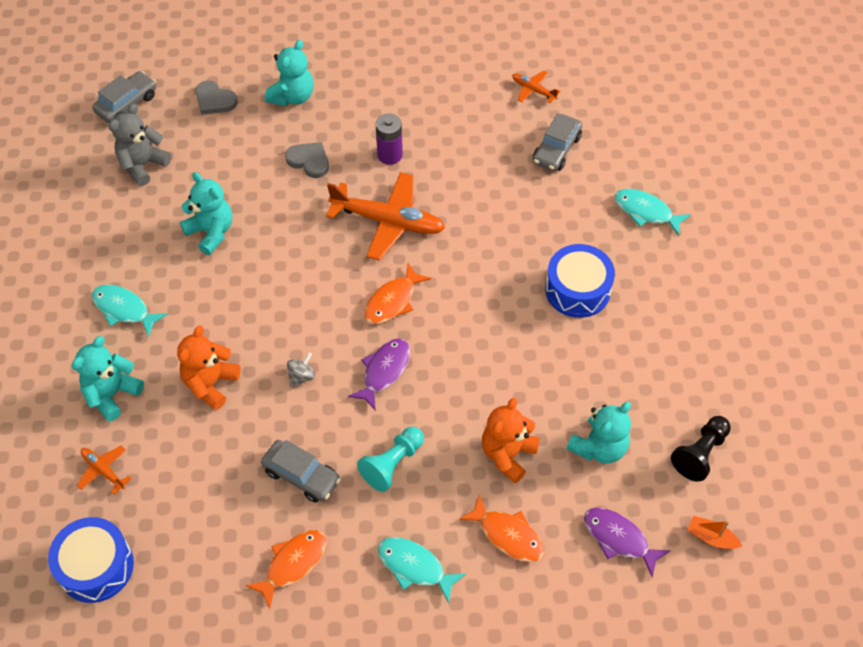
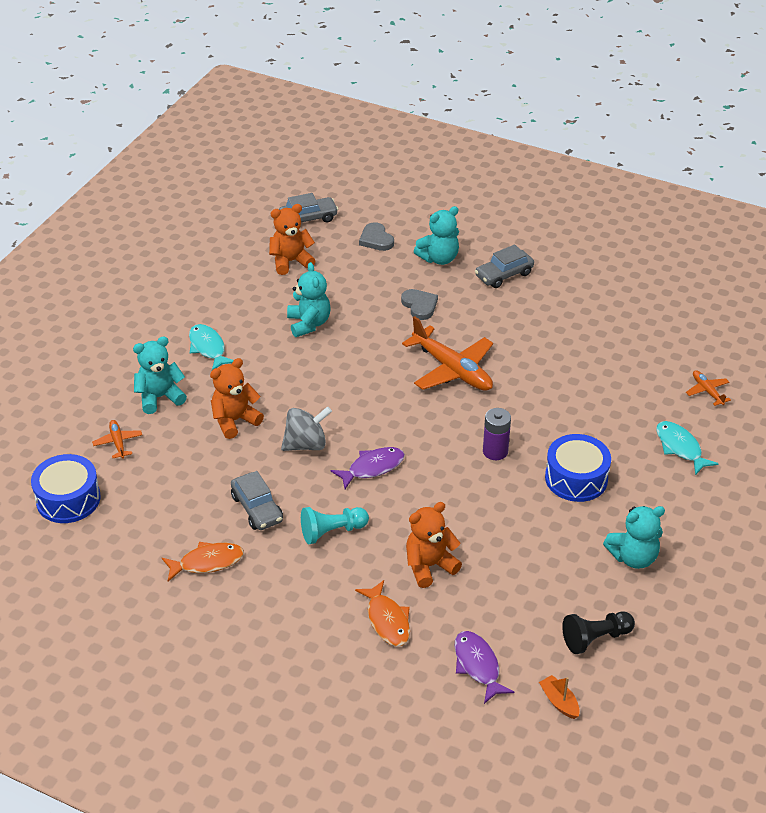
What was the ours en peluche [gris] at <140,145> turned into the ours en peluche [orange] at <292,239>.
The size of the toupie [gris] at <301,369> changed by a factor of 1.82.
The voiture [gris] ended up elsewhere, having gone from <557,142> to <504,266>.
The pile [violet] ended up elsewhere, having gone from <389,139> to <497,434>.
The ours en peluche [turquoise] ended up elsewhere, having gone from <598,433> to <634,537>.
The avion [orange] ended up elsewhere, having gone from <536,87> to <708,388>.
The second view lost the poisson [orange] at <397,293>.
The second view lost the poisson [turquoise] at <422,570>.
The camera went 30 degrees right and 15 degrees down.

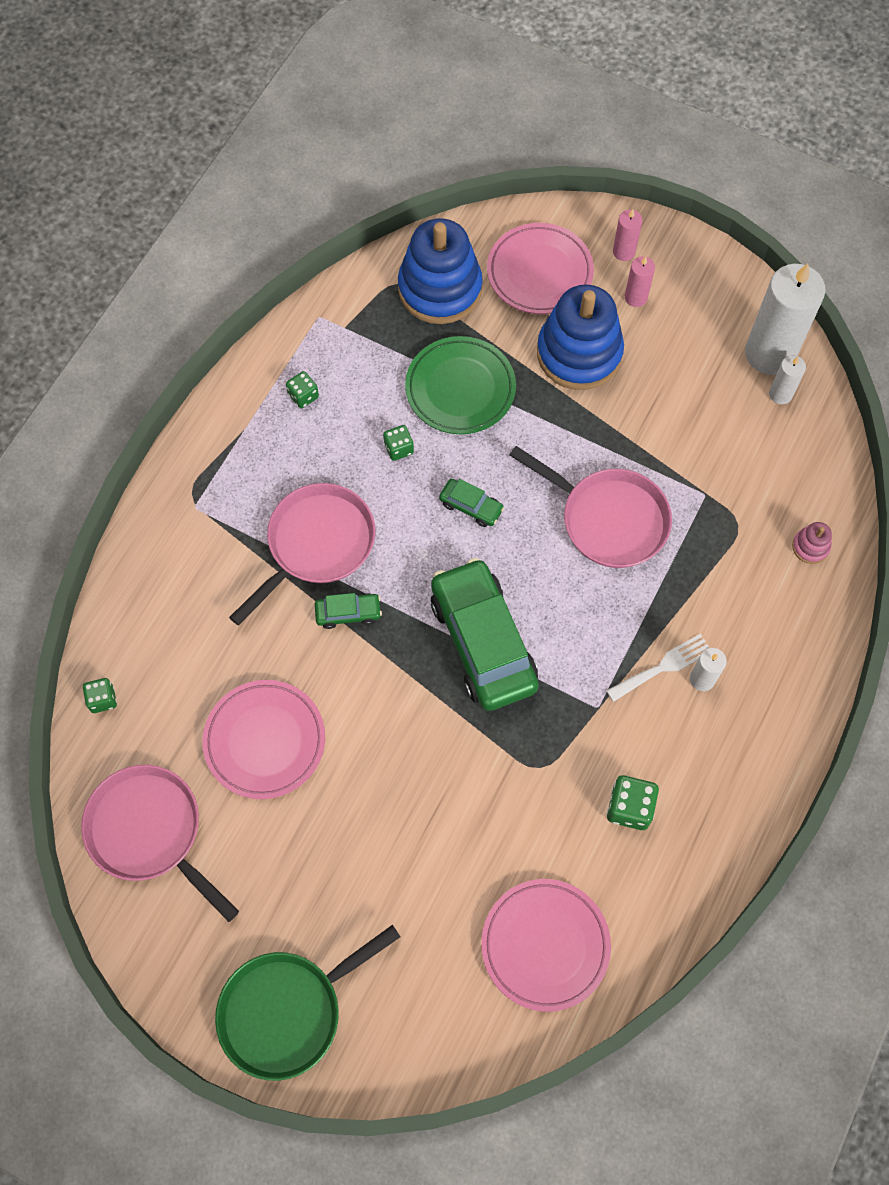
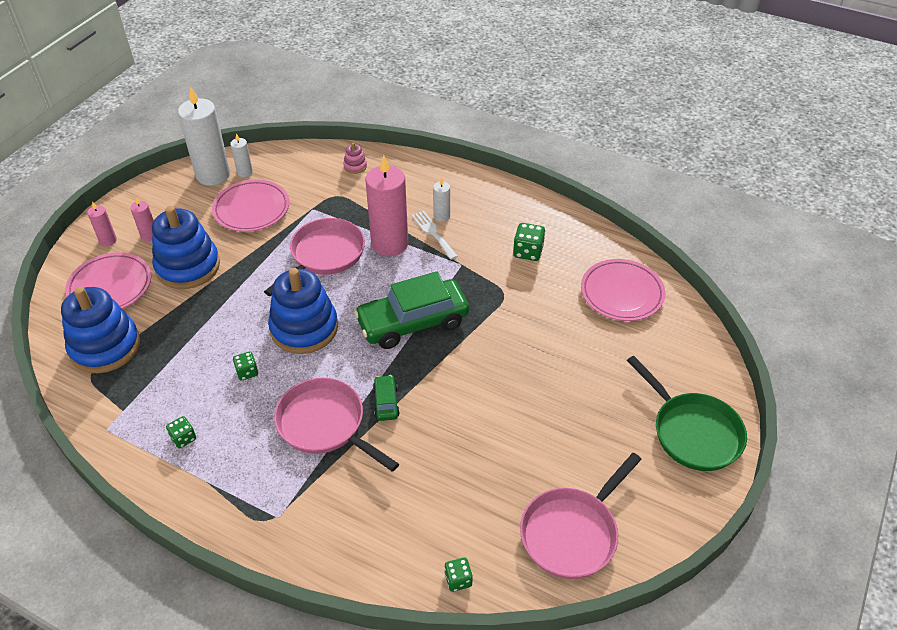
The assiette [rose] ended up elsewhere, having gone from <263,739> to <250,206>.
Where the voiture [vert] stood at <471,503>, the jouet à empiler [bleu] came to stand at <303,311>.
The second view gained the bougie [rose] at <386,205>.
The second view lost the assiette [vert] at <460,385>.
The camera went 90 degrees left and 20 degrees down.

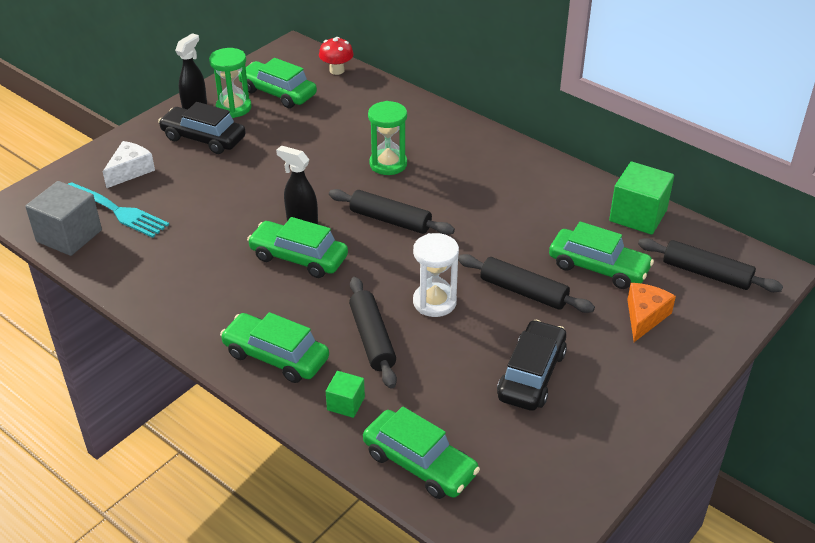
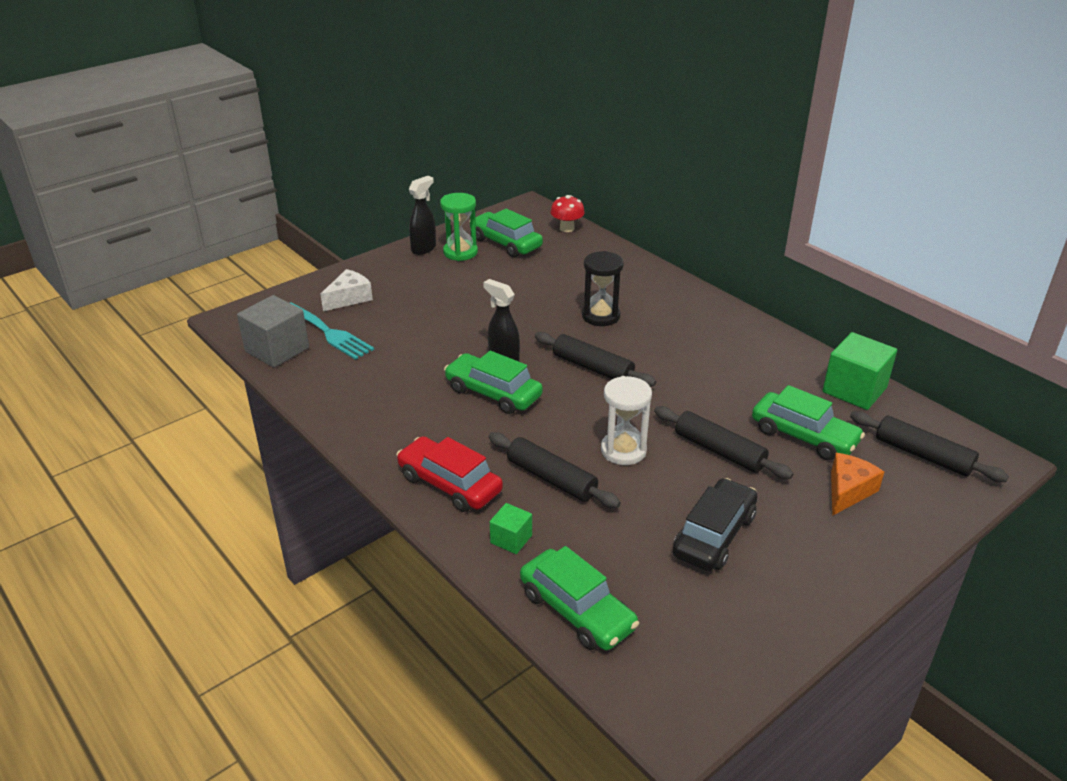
What was the voiture [vert] at <274,347> turned into the voiture [rouge] at <449,474>.
The rouleau à pâtisserie [noir] at <373,333> ended up facing another way, 45 degrees counterclockwise from before.
What was the sablier [vert] at <387,138> turned into the sablier [noir] at <603,288>.
The second view lost the voiture [noir] at <202,128>.
The camera went 10 degrees right and 5 degrees down.

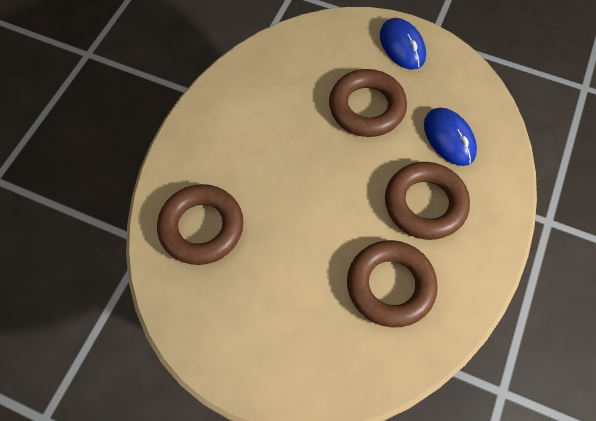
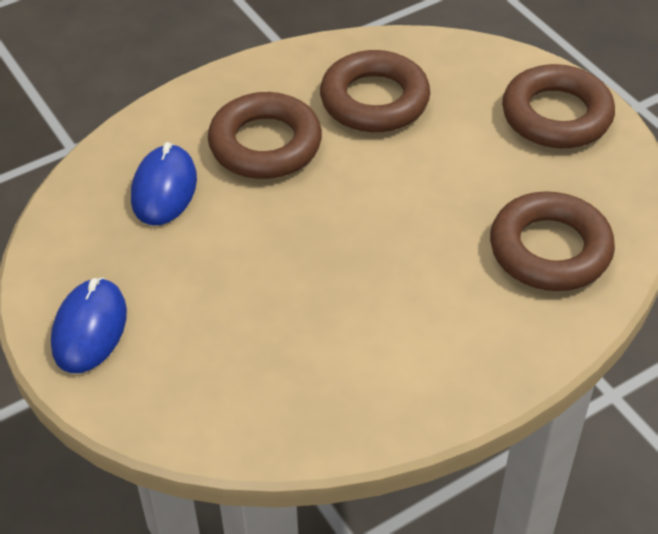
The anneau [marron] ended up elsewhere, having gone from <368,103> to <558,106>.
The camera went 145 degrees left and 15 degrees down.

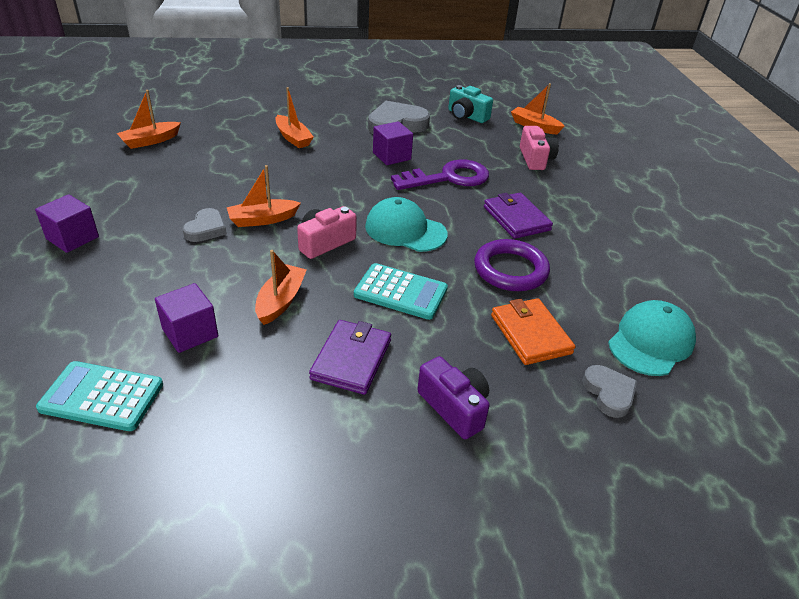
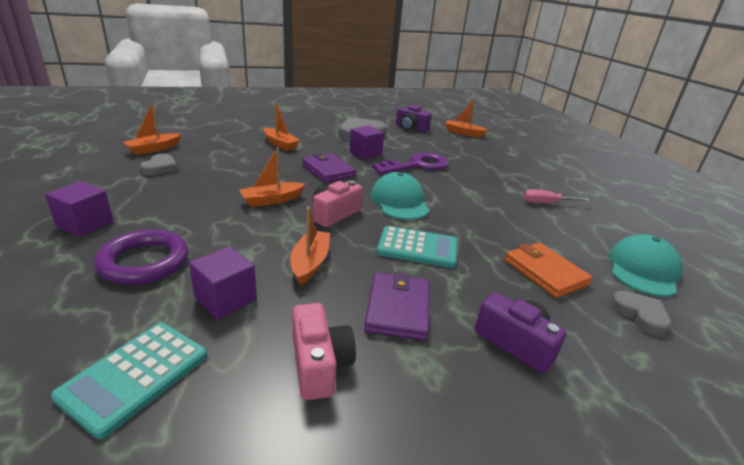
The calculatrice [turquoise] at <99,396> ended up facing another way, 60 degrees counterclockwise from before.
The anneau [violet] ended up elsewhere, having gone from <512,265> to <141,257>.
The cœur [gris] ended up elsewhere, having gone from <205,225> to <159,165>.
The appareil photo [rose] ended up elsewhere, having gone from <539,148> to <324,351>.
The portefeuille [violet] ended up elsewhere, having gone from <518,216> to <329,168>.
The casquette [turquoise] at <406,224> ended up facing another way, 60 degrees clockwise from before.
What was the appareil photo [turquoise] at <470,104> turned into the appareil photo [violet] at <414,118>.
The second view gained the tournevis [rose] at <557,196>.
The camera went 10 degrees left and 10 degrees down.

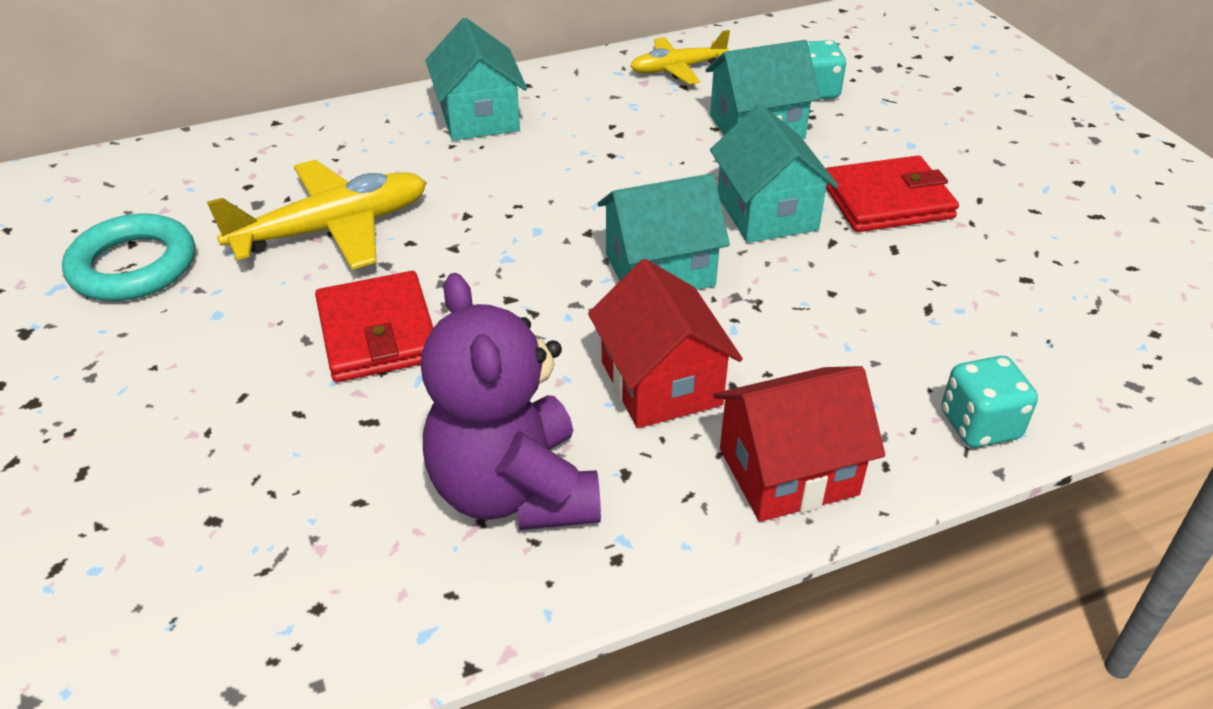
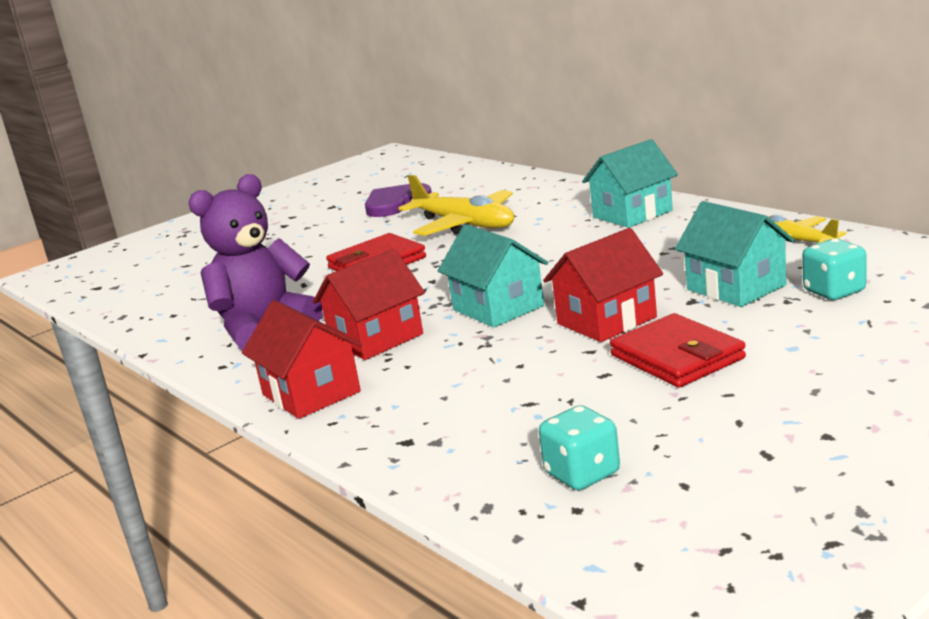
Where the anneau [turquoise] stood at <128,257>, the cœur [violet] came to stand at <398,200>.
The dé [turquoise] ended up elsewhere, having gone from <989,402> to <579,447>.
What was the maison [turquoise] at <774,173> turned into the maison [rouge] at <603,285>.
The camera went 75 degrees right and 20 degrees down.

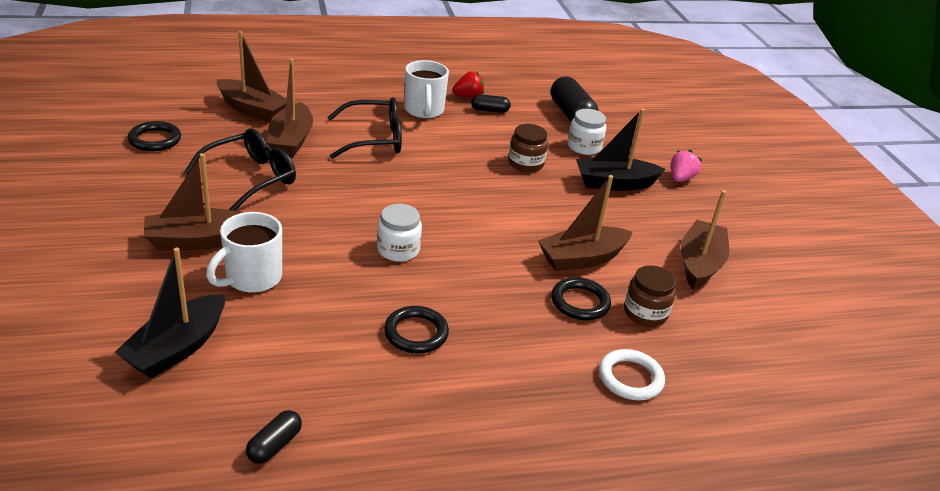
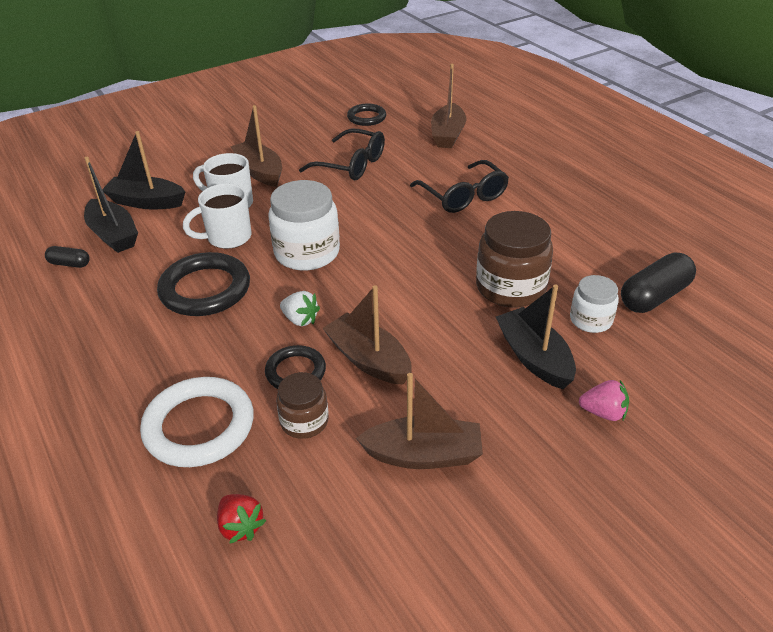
The second view gained the bateau [noir] at <111,205>.
The size of the anneau [blanc] at <632,374> changed by a factor of 1.70.
The size of the anneau [noir] at <416,329> changed by a factor of 1.70.
The tasse [blanc] ended up elsewhere, having gone from <426,89> to <217,216>.
The fraise [rouge] ended up elsewhere, having gone from <468,84> to <241,519>.
The size of the bocal [blanc] at <399,233> changed by a factor of 1.74.
The second view gained the fraise [blanc] at <300,308>.
The size of the bocal [marron] at <528,148> changed by a factor of 1.74.
The second view lost the bateau [marron] at <290,108>.
The second view lost the gélule [noir] at <491,103>.
The camera went 75 degrees right and 5 degrees up.

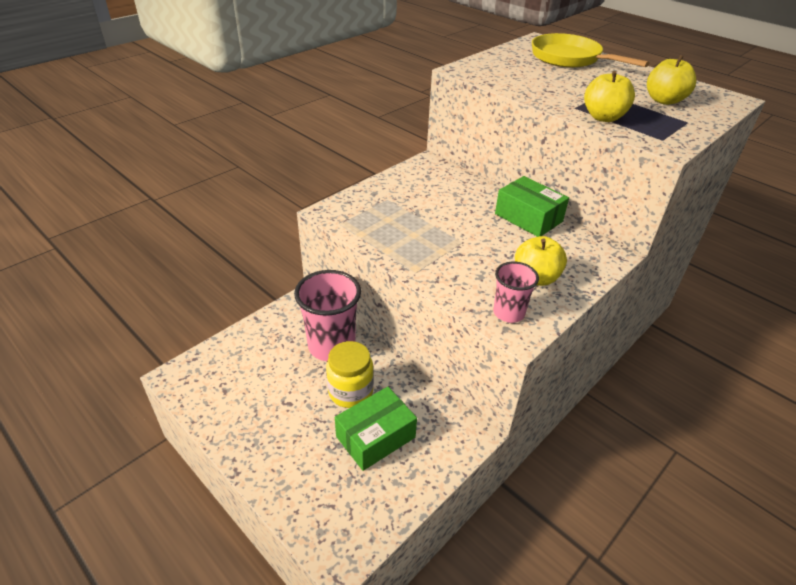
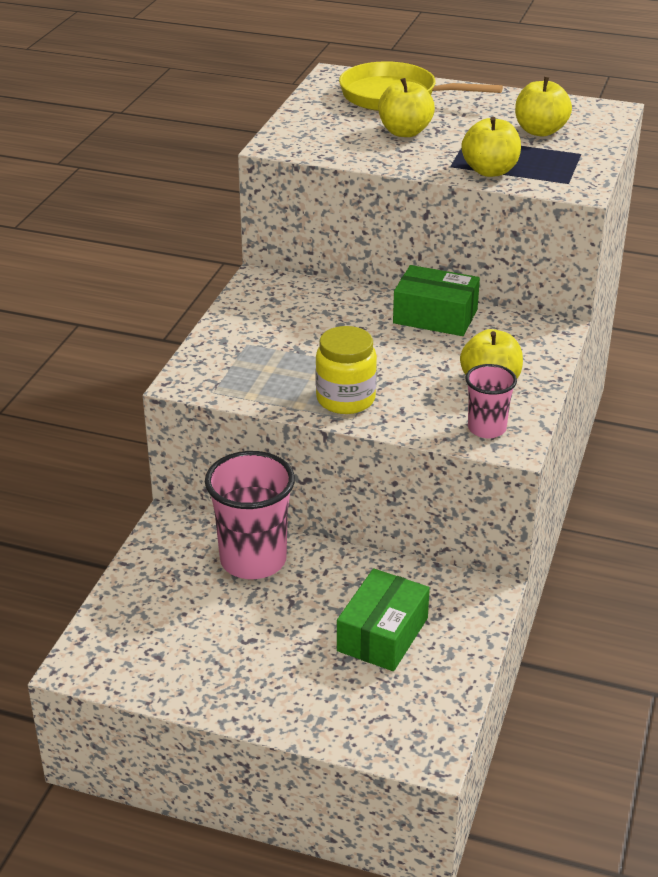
The bocal [jaune] ended up elsewhere, having gone from <350,374> to <346,370>.
The second view gained the pomme [jaune] at <406,107>.
The camera went 25 degrees left and 5 degrees down.

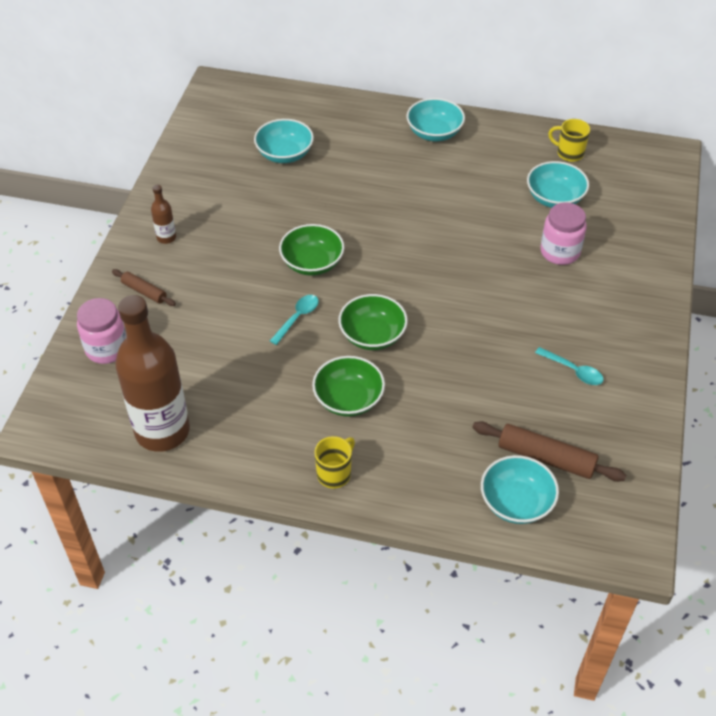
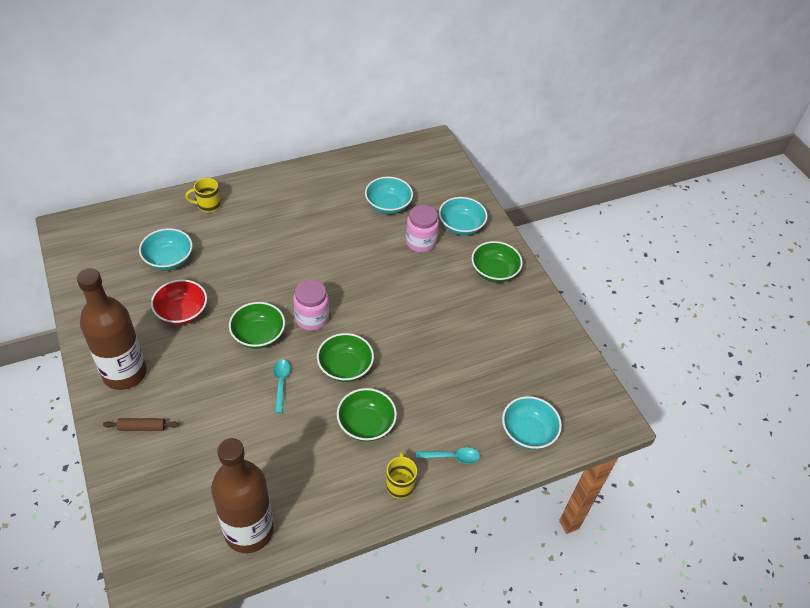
The size of the bouteille [marron] at <163,214> changed by a factor of 2.44.
The second view gained the bol [rouge] at <179,302>.
The tasse [jaune] ended up elsewhere, having gone from <569,140> to <202,195>.
The bocal [rose] ended up elsewhere, having gone from <102,331> to <311,305>.
The cuillère [turquoise] ended up elsewhere, having gone from <569,366> to <448,455>.
The bol [turquoise] ended up elsewhere, having gone from <436,119> to <463,216>.
The second view gained the bol [vert] at <497,262>.
The second view lost the rouleau à pâtisserie [marron] at <549,451>.
The camera went 40 degrees left and 0 degrees up.

